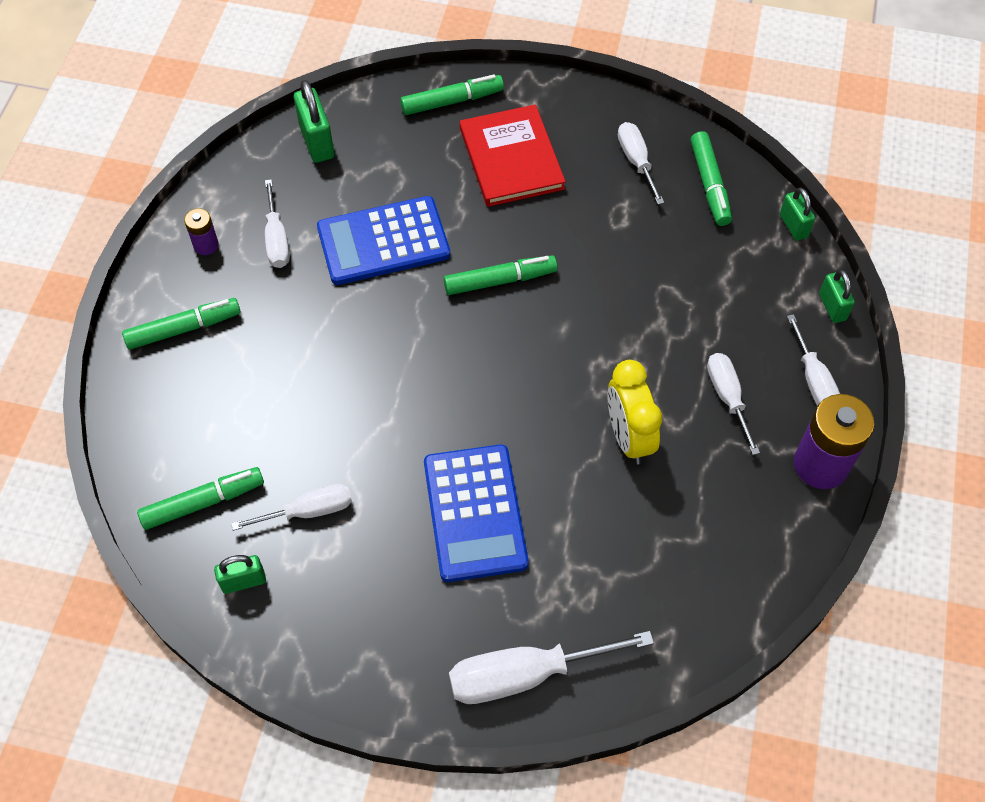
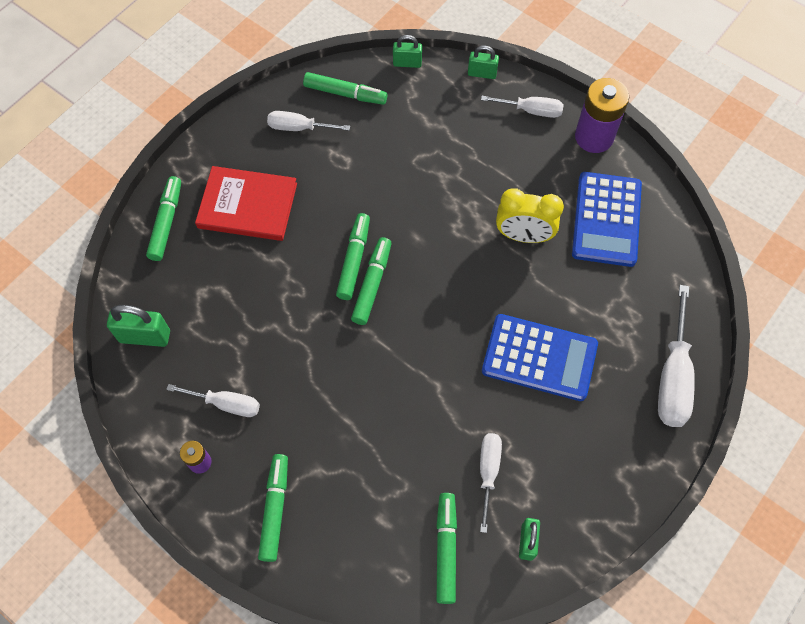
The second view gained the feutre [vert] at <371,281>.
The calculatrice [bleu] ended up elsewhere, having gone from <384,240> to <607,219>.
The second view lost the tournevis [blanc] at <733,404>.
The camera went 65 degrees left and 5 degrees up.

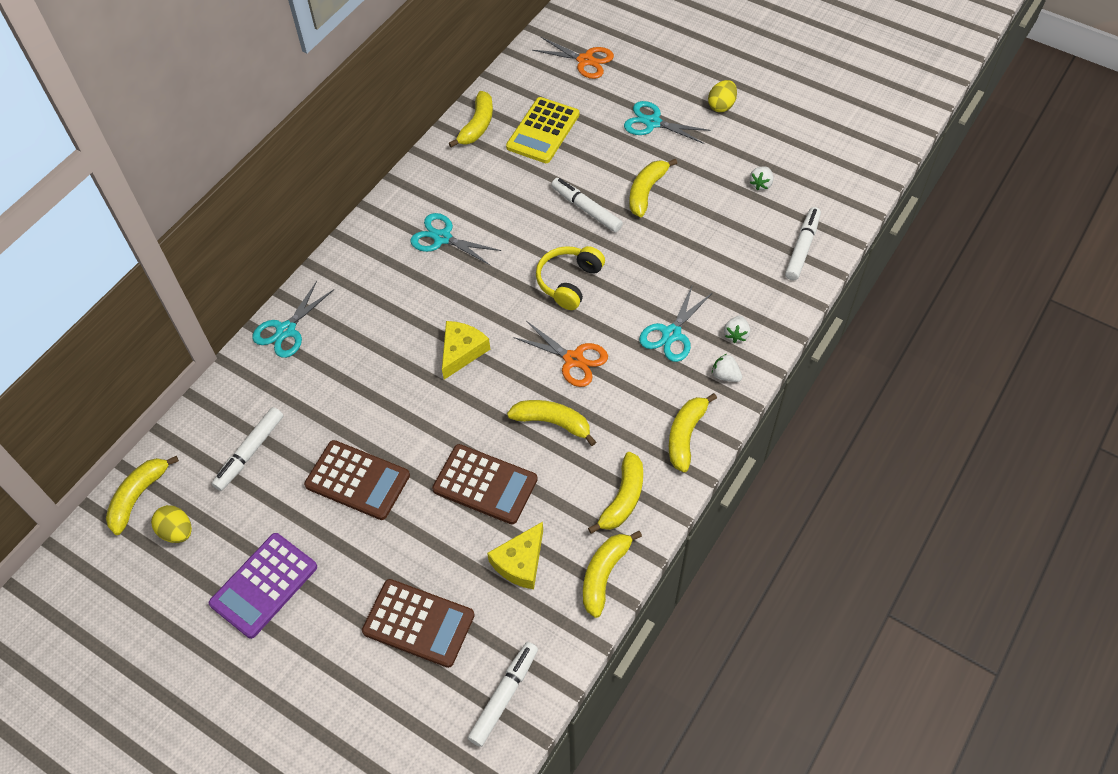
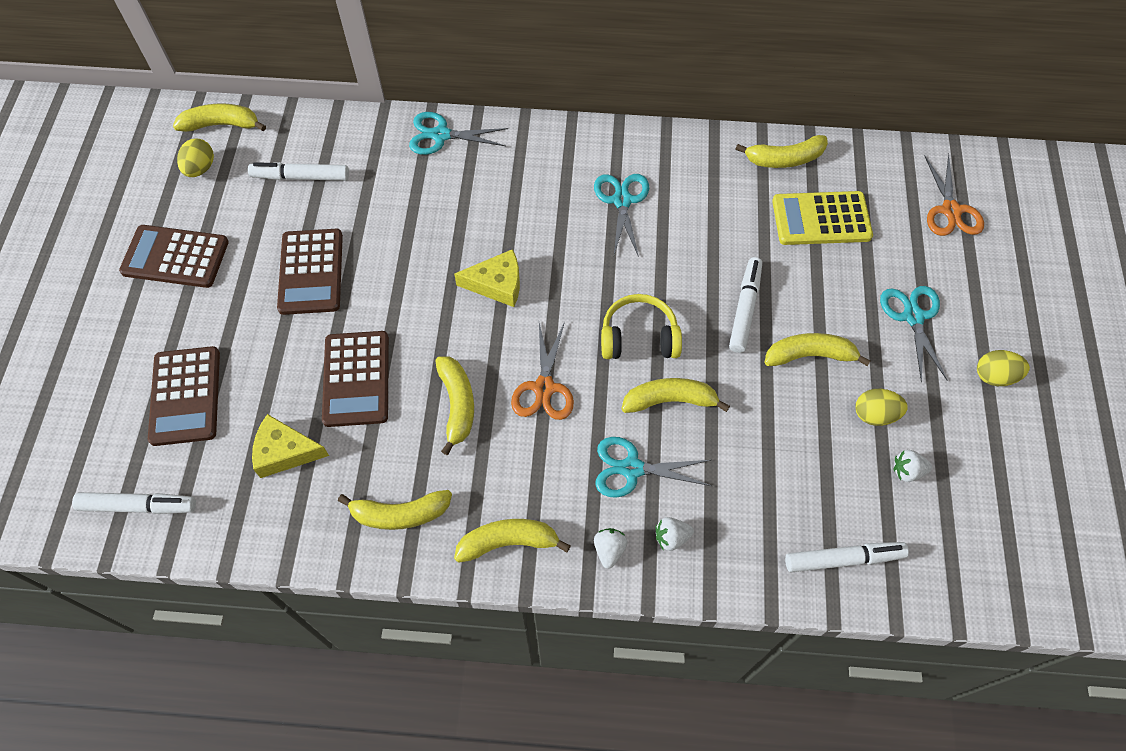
What was the calculatrice [violet] at <263,586> turned into the calculatrice [marron] at <174,256>.
The banane [jaune] ended up elsewhere, having gone from <612,574> to <675,395>.
The second view gained the œuf [jaune] at <882,407>.
The camera went 60 degrees right and 5 degrees up.

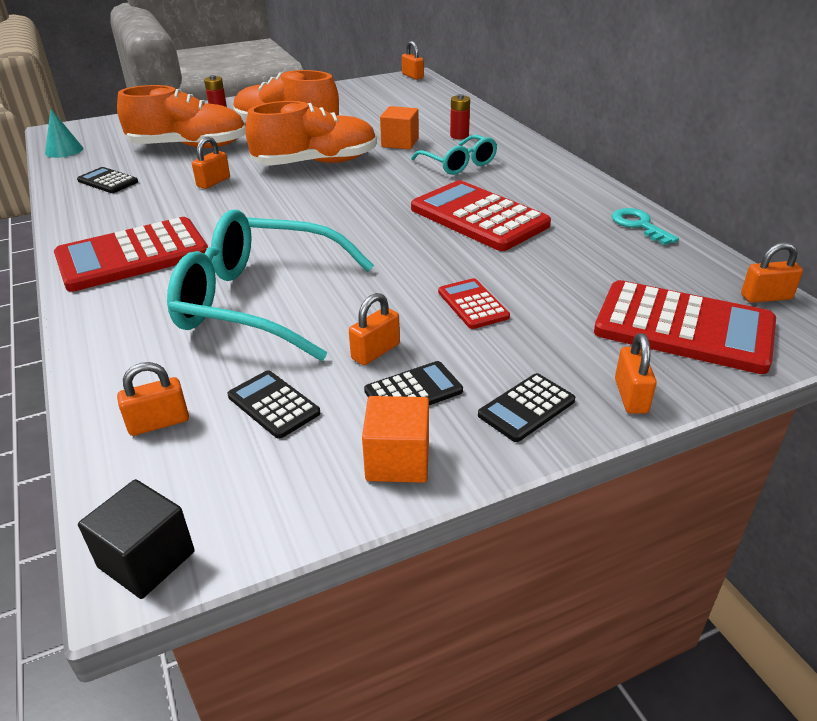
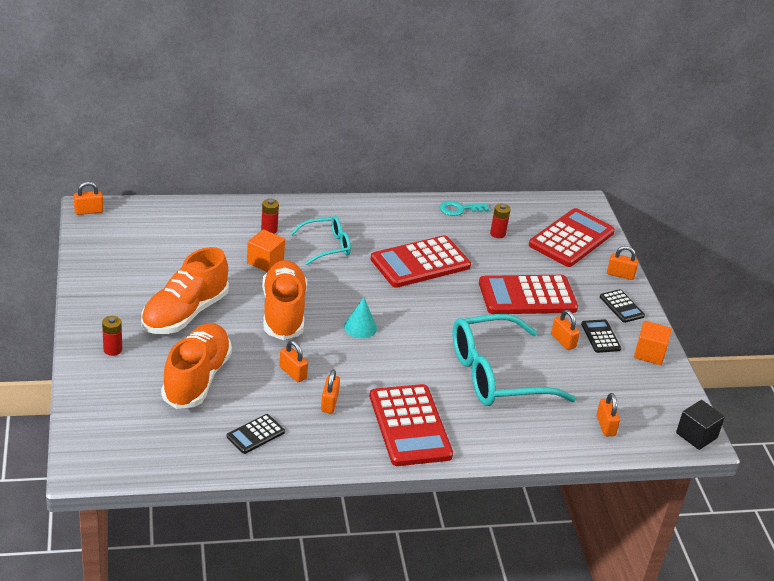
The cadenas [orange] ended up elsewhere, having gone from <772,272> to <330,391>.
The cône [turquoise] ended up elsewhere, having gone from <64,133> to <360,317>.
The lunettes [turquoise] at <270,285> ended up facing another way, 45 degrees clockwise from before.
The size of the calculatrice [rouge] at <474,303> changed by a factor of 2.05.
The second view gained the pile [rouge] at <500,221>.
The second view lost the calculatrice [noir] at <274,404>.
The camera went 80 degrees left and 0 degrees up.

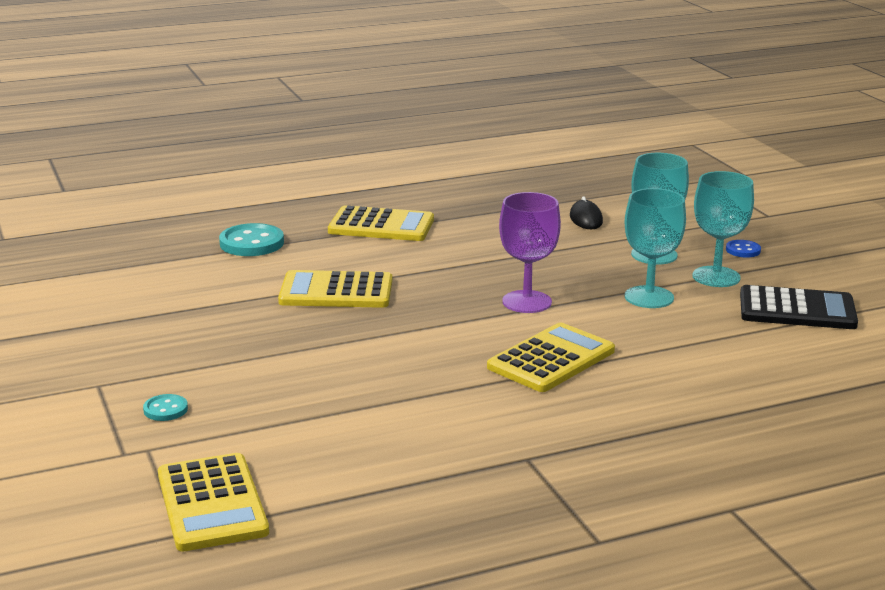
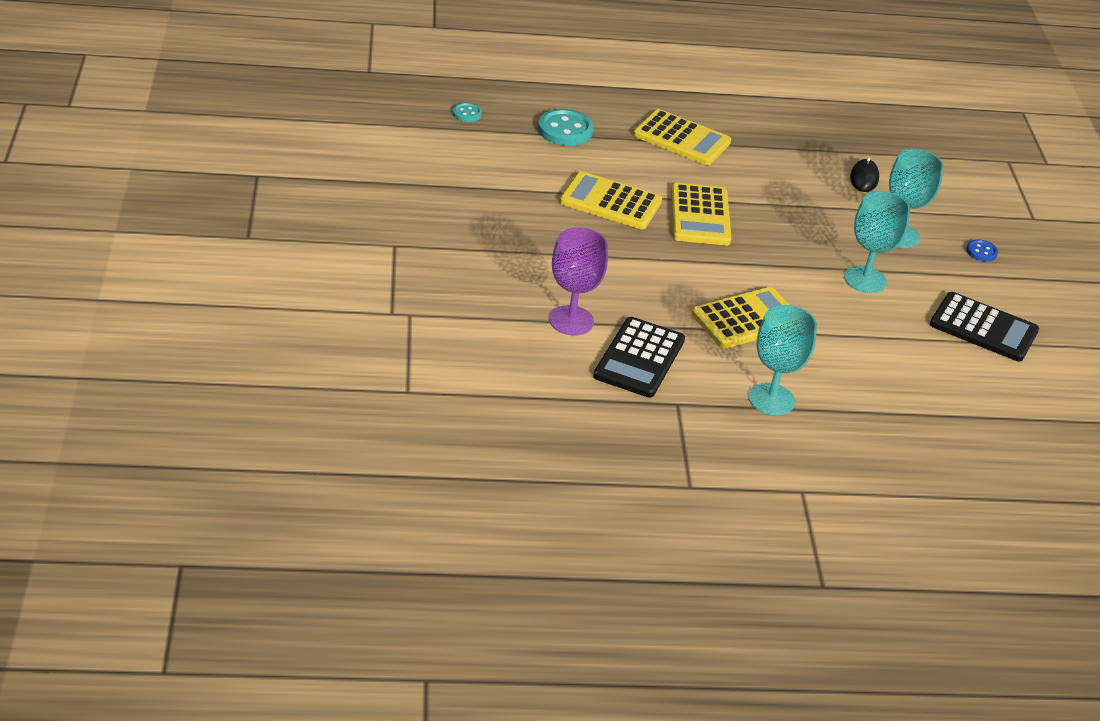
The bouton [turquoise] ended up elsewhere, having gone from <165,407> to <467,112>.
The verre à pied [violet] ended up elsewhere, having gone from <530,252> to <578,281>.
The second view gained the calculatrice [noir] at <639,357>.
The calculatrice [jaune] ended up elsewhere, having gone from <213,502> to <701,214>.
The verre à pied [turquoise] ended up elsewhere, having gone from <723,229> to <782,360>.
The camera went 15 degrees right and 15 degrees up.

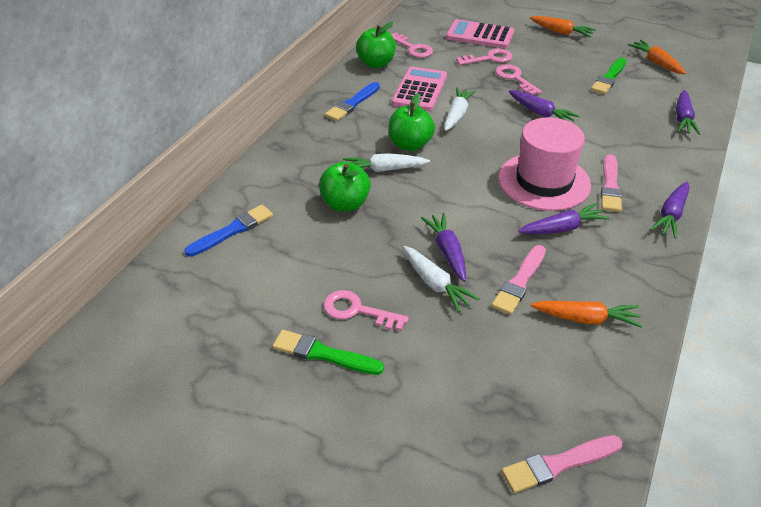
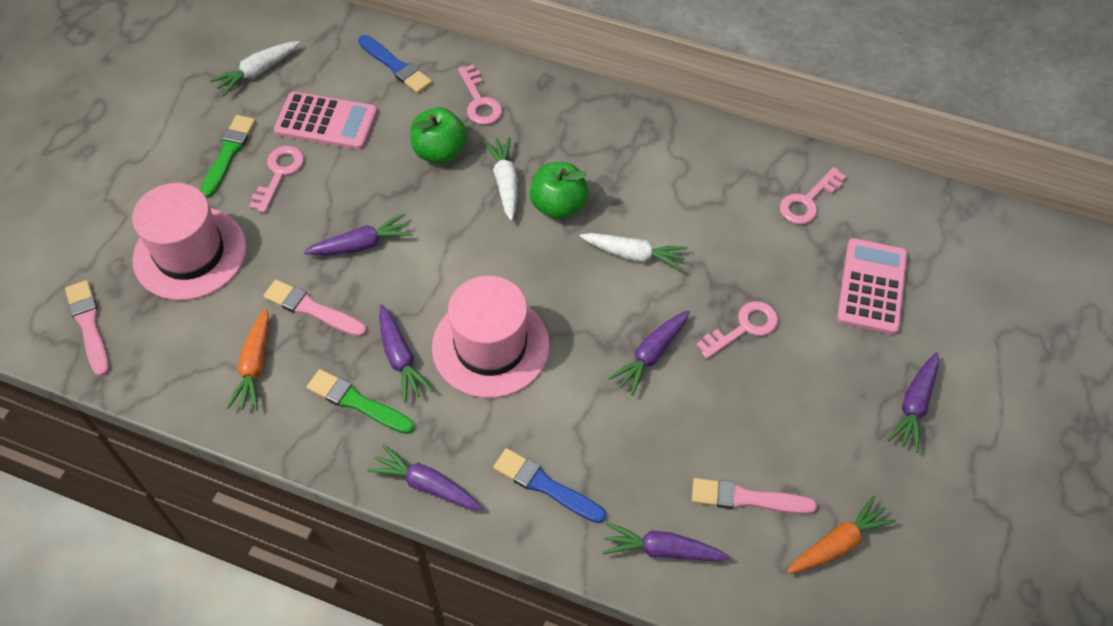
The second view gained the chapeau [rose] at <189,241>.
The carotte [blanc] ended up elsewhere, having gone from <441,279> to <255,68>.
The calculatrice [rose] ended up elsewhere, having gone from <419,89> to <325,121>.
The pinceau [vert] ended up elsewhere, having gone from <608,76> to <360,401>.
The clé [rose] ended up elsewhere, having gone from <484,57> to <480,95>.
The pinceau [bleu] ended up elsewhere, having gone from <352,101> to <549,485>.
The pinceau [rose] ended up elsewhere, having gone from <611,183> to <754,496>.
What was the carotte [orange] at <563,27> turned into the carotte [violet] at <913,402>.
The second view lost the pomme [vert] at <376,45>.
The camera went 85 degrees right and 15 degrees up.

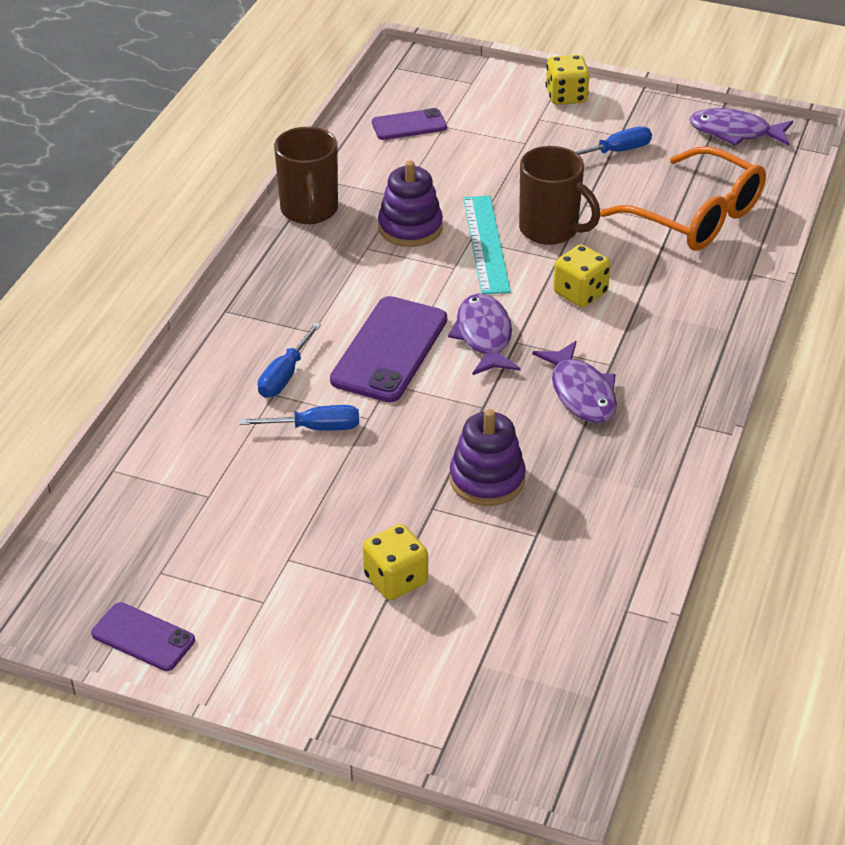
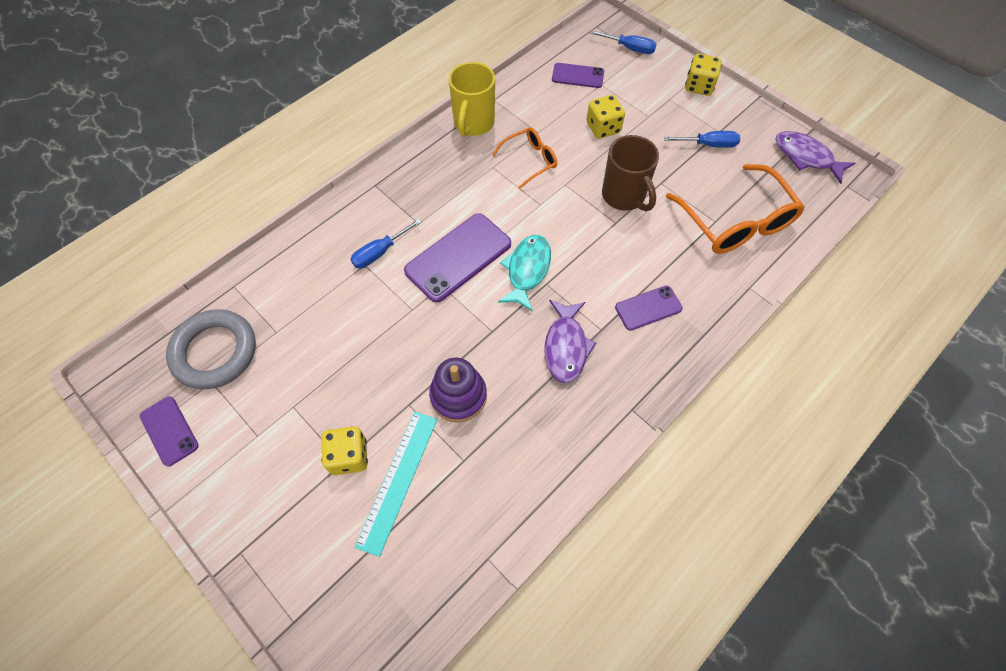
The second view gained the anneau [gris] at <211,349>.
The règle [turquoise] ended up elsewhere, having gone from <487,245> to <396,484>.
What was the tasse [marron] at <306,175> turned into the tasse [jaune] at <472,99>.
Where the jouet à empiler [violet] stood at <410,204>, the lunettes [orange] came to stand at <524,158>.
What was the poisson [violet] at <484,334> turned into the poisson [turquoise] at <524,273>.
The dé [jaune] ended up elsewhere, having gone from <582,275> to <605,117>.
The tournevis [bleu] ended up elsewhere, having gone from <299,418> to <623,42>.
The second view gained the téléphone [violet] at <649,308>.
The camera went 25 degrees right and 20 degrees up.

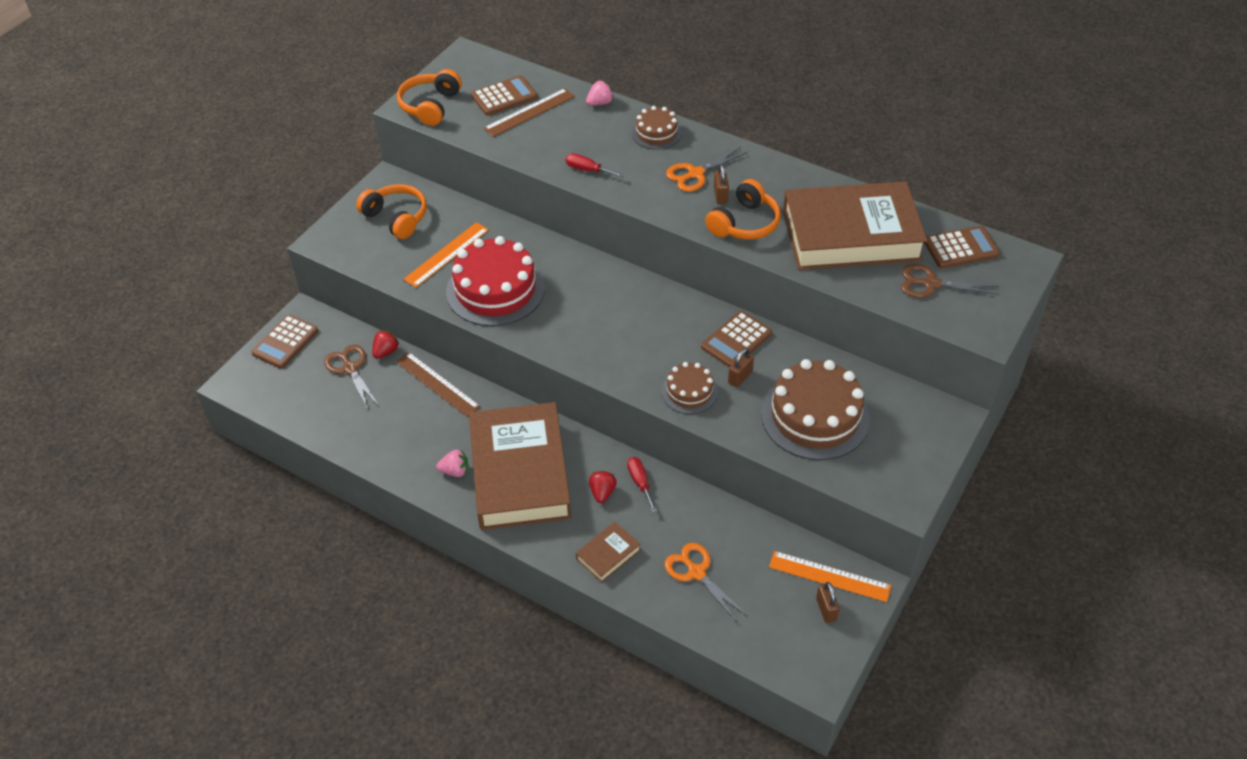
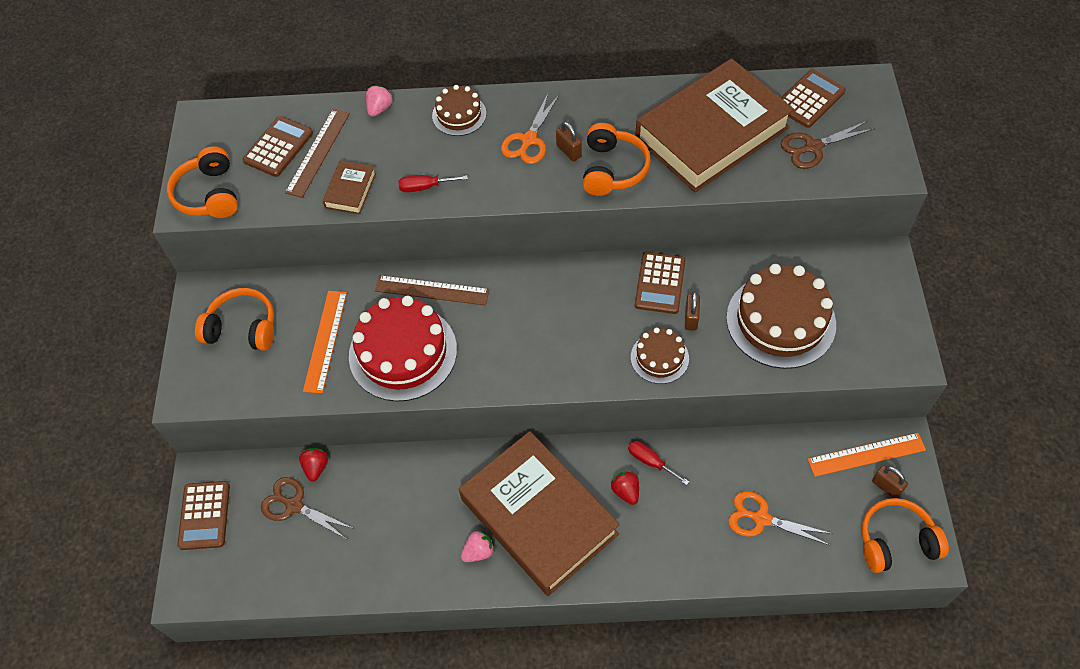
The livre [marron] ended up elsewhere, having gone from <608,552> to <349,187>.
The règle [marron] ended up elsewhere, having gone from <438,384> to <432,290>.
The second view gained the casque audio [orange] at <905,535>.
The camera went 30 degrees left and 10 degrees up.

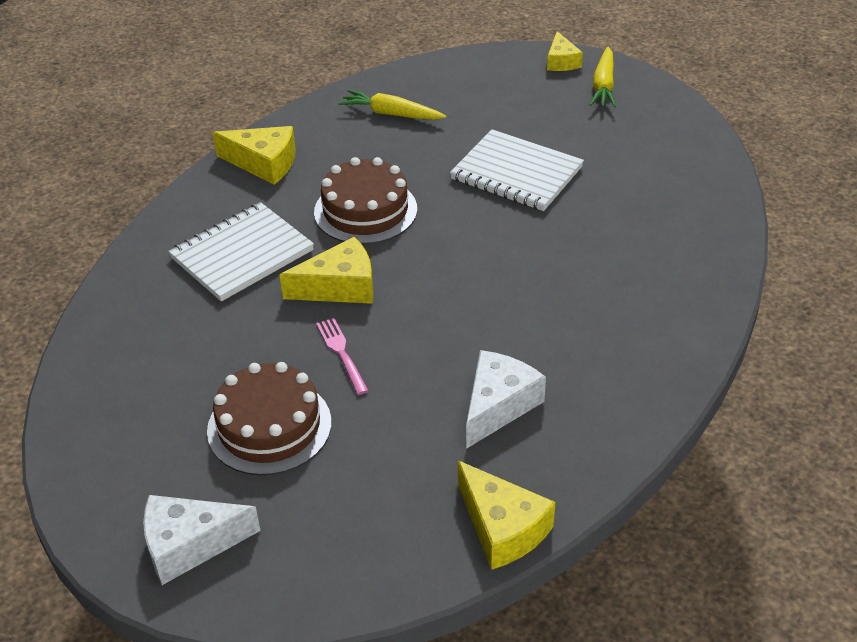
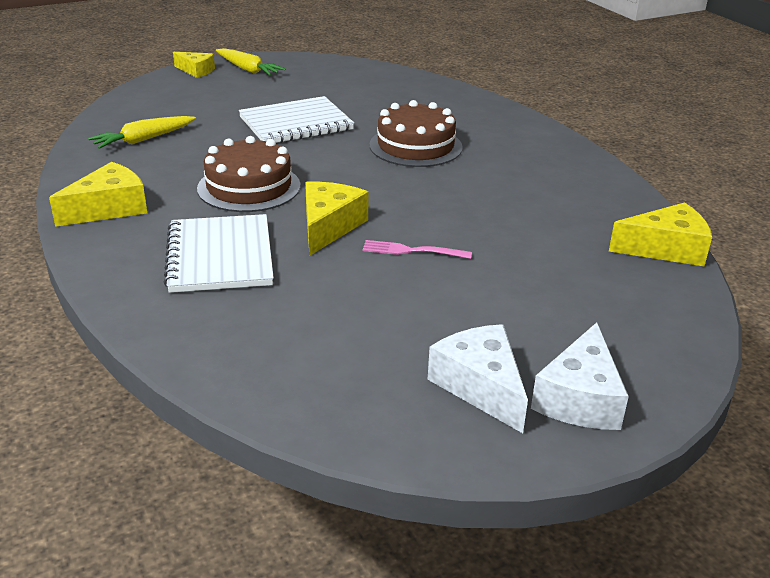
The gâteau [marron] ended up elsewhere, having gone from <269,418> to <416,133>.
The fromage [blanc] ended up elsewhere, having gone from <506,399> to <478,378>.
The camera went 60 degrees left and 10 degrees down.

